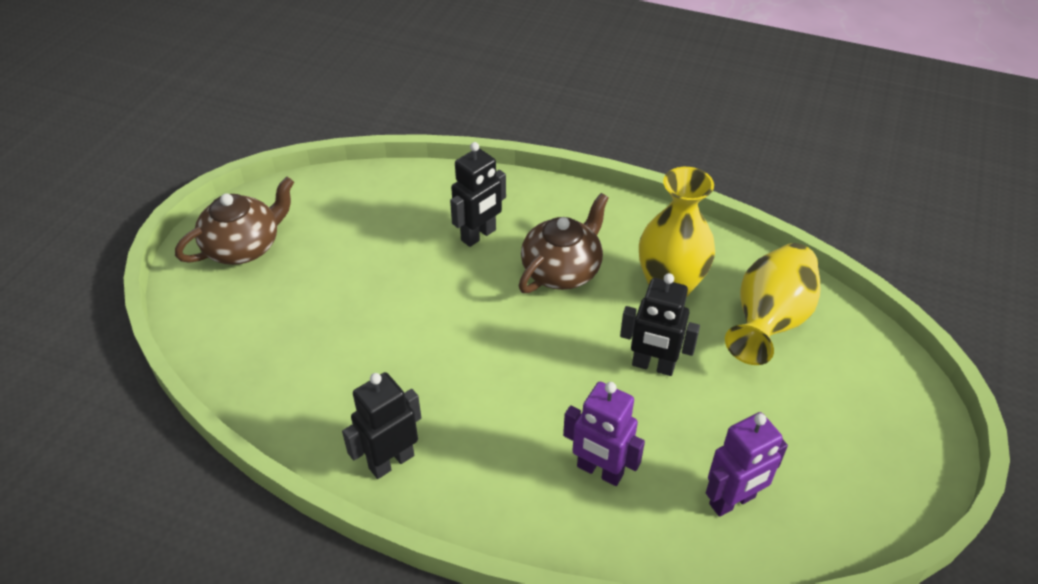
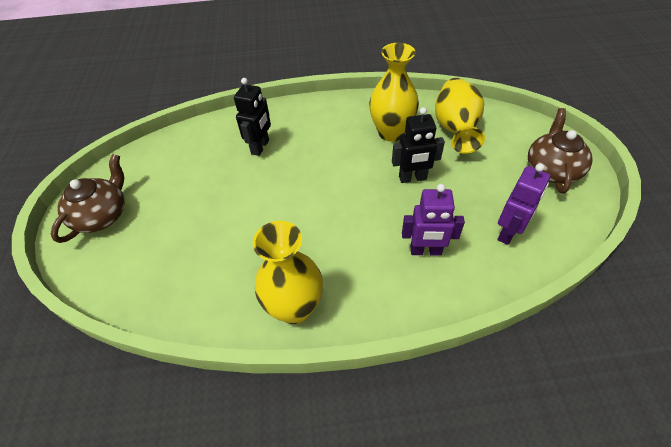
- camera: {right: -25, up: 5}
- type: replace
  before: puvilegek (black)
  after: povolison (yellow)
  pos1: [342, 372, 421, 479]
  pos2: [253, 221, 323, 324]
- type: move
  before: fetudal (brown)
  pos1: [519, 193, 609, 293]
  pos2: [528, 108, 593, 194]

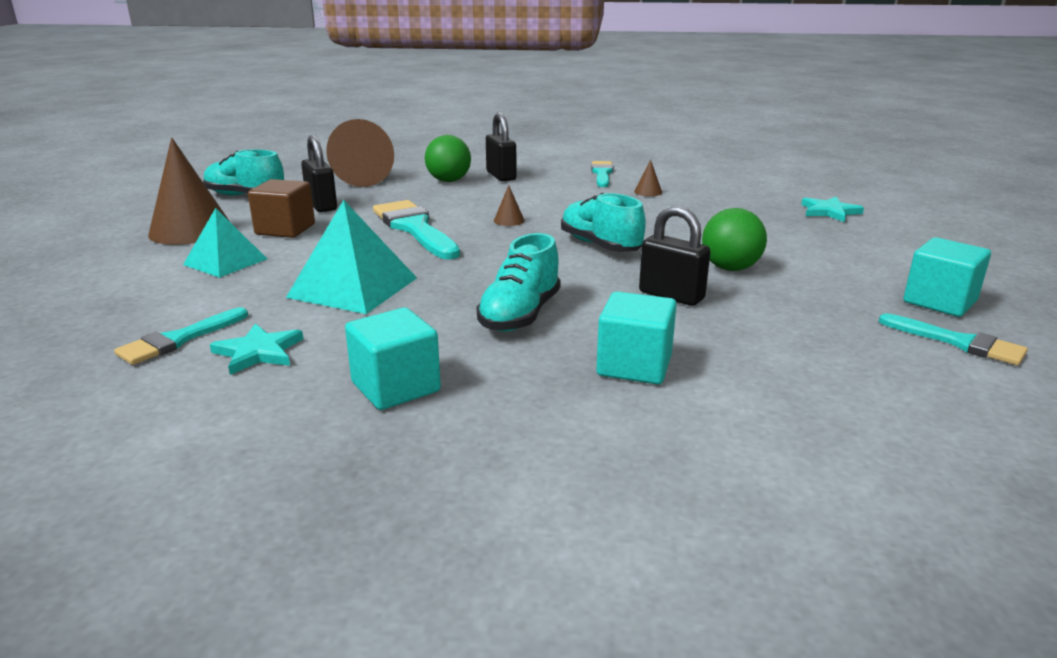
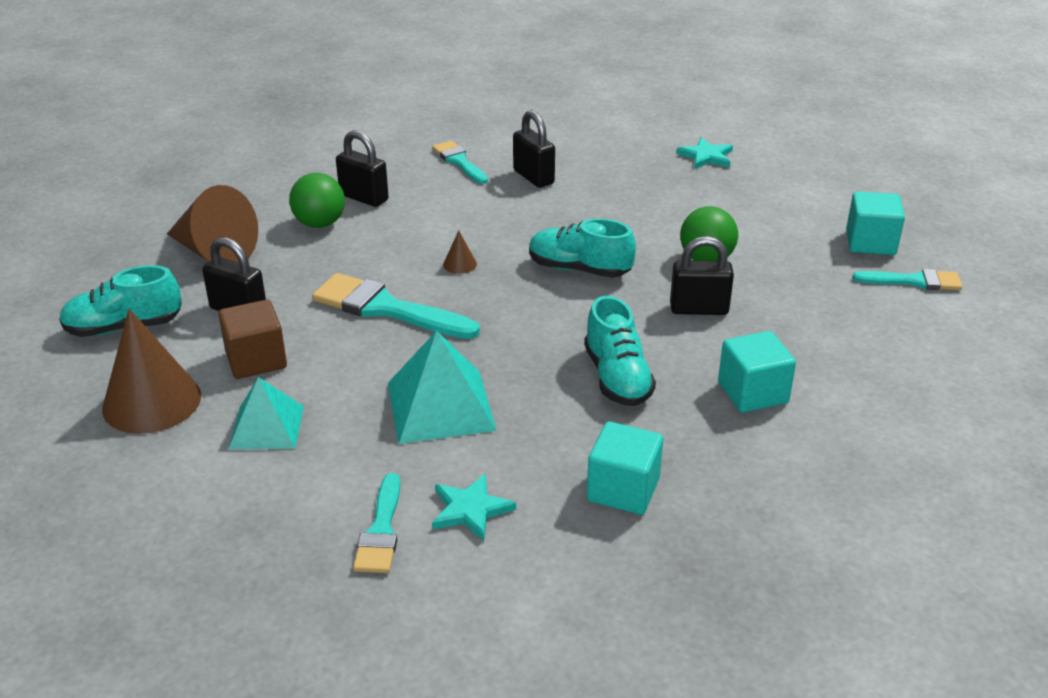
- camera: {right: -35, up: 10}
- type: replace
  before: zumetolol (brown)
  after: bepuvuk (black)
  pos1: [634, 159, 662, 196]
  pos2: [513, 110, 555, 188]

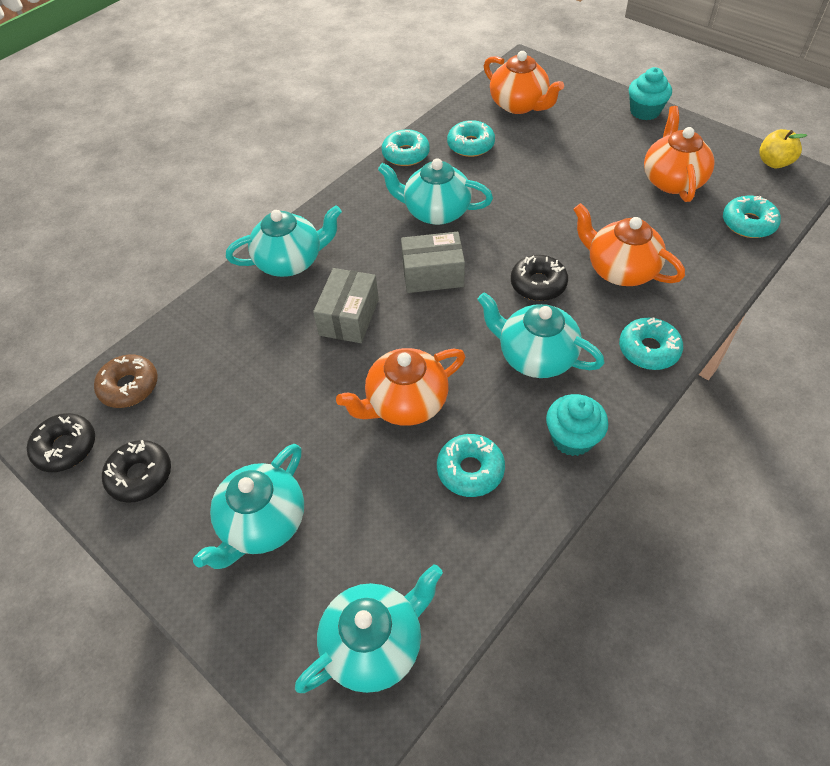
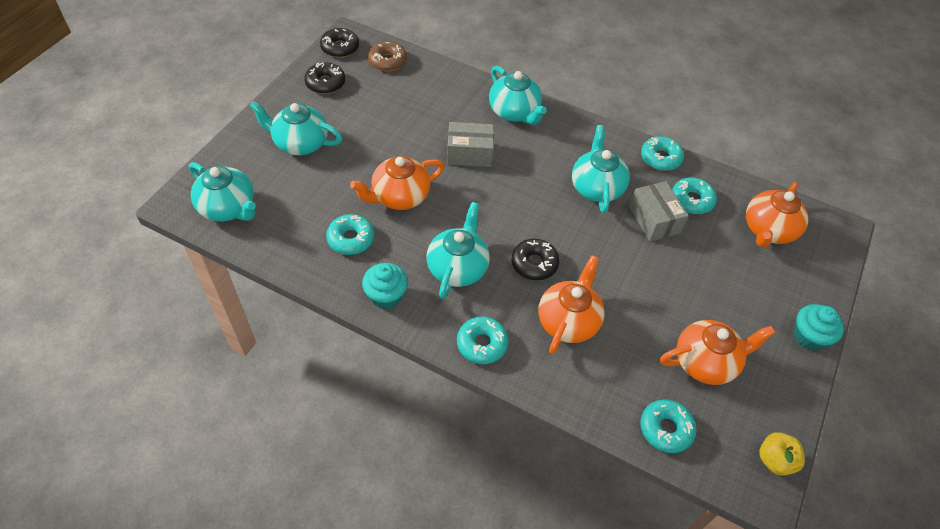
- camera: {right: 70, up: 0}
- type: rotate
  before: fetudal (orange)
  pos1: [336, 348, 466, 426]
  pos2: [350, 156, 445, 210]
  turn: -75
- type: move
  before: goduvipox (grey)
  pos1: [401, 232, 465, 293]
  pos2: [629, 181, 689, 241]

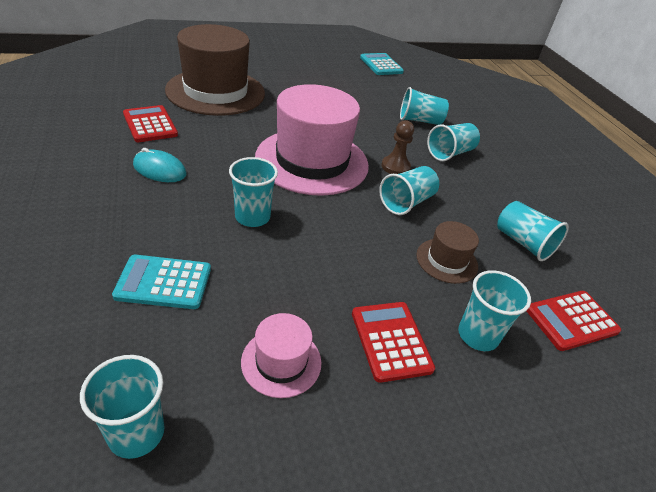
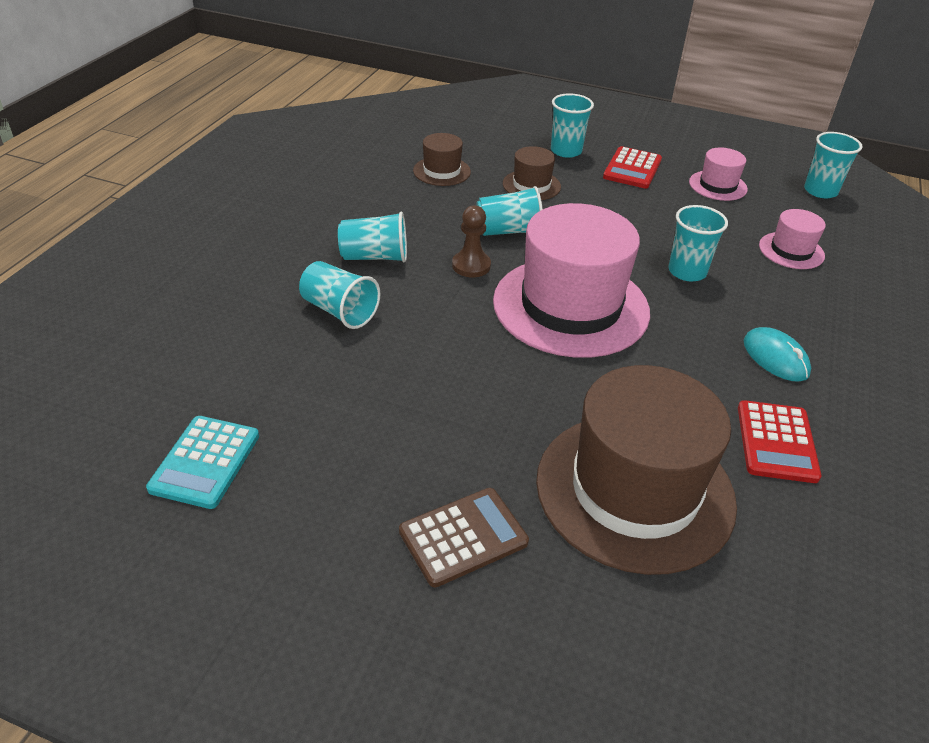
- camera: {right: -140, up: 0}
- type: replace
  before: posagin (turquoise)
  after: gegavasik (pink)
  pos1: [112, 255, 211, 309]
  pos2: [759, 209, 826, 269]
- type: replace
  before: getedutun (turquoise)
  after: gegavasik (brown)
  pos1: [497, 201, 569, 261]
  pos2: [413, 133, 471, 186]
- type: delete
  before: posagin (red)
  pos1: [527, 291, 621, 351]
- type: insert
  after: posagin (brown)
  pos2: [399, 488, 529, 587]

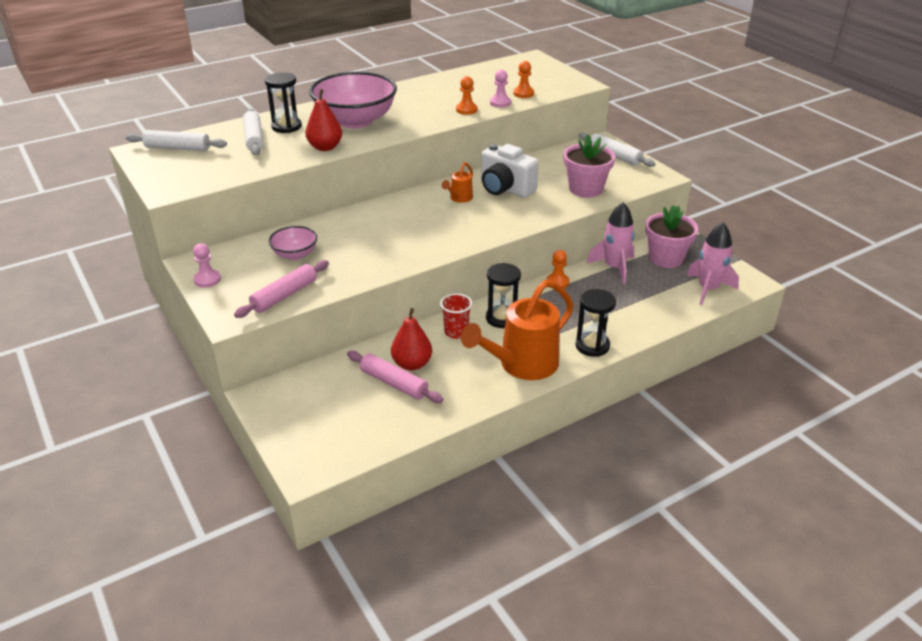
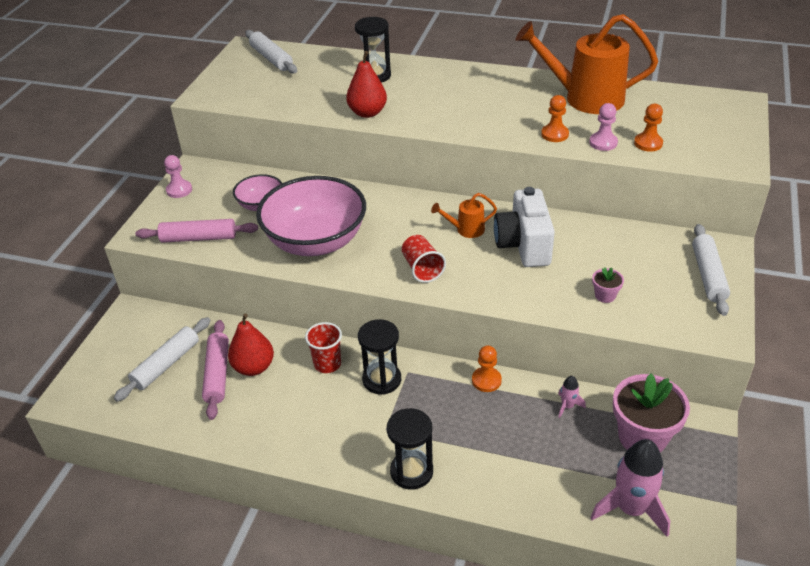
- camera: {right: 50, up: 5}
- type: move
  before: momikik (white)
  pos1: [243, 108, 264, 155]
  pos2: [114, 317, 211, 402]
- type: move
  before: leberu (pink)
  pos1: [309, 72, 397, 128]
  pos2: [256, 176, 366, 256]
- type: move
  before: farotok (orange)
  pos1: [461, 280, 574, 380]
  pos2: [515, 14, 658, 114]
- type: resize
  before: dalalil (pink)
  pos1: [564, 135, 615, 198]
  pos2: [592, 267, 624, 303]
  scale: 0.45
- type: resize
  before: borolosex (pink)
  pos1: [586, 202, 635, 284]
  pos2: [558, 376, 586, 418]
  scale: 0.46
- type: insert
  after: getedutun (red)
  pos2: [402, 235, 446, 283]

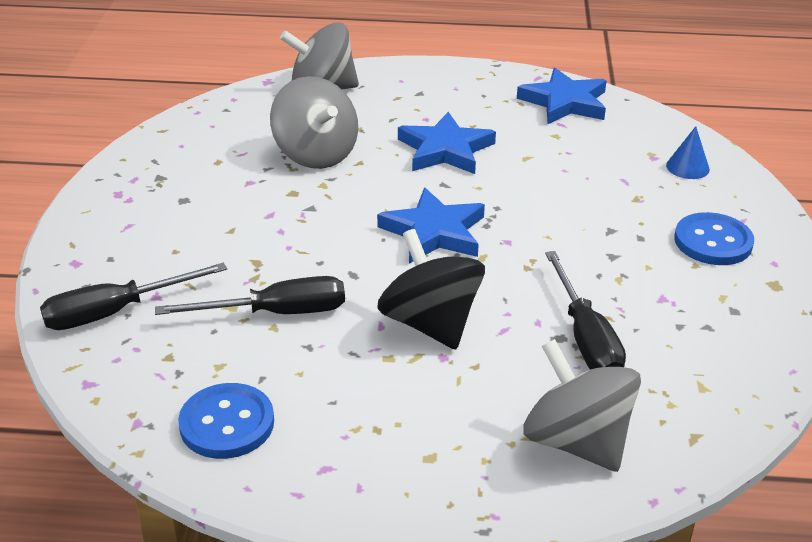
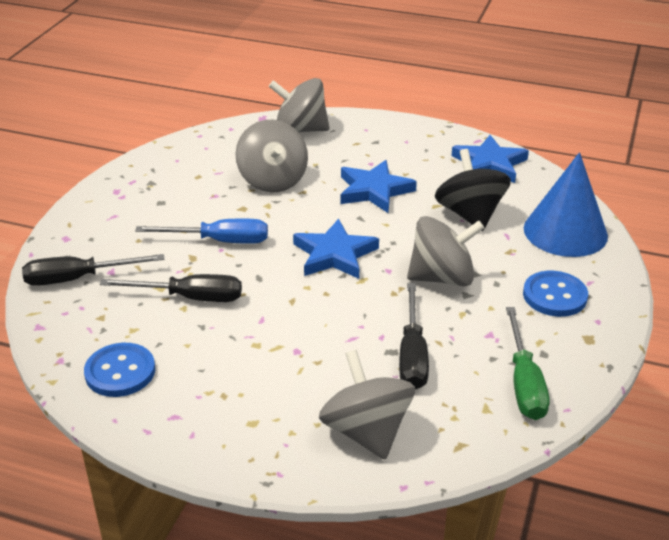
- camera: {right: 15, up: 0}
- type: move
  before: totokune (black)
  pos1: [377, 229, 485, 350]
  pos2: [435, 149, 511, 231]
- type: resize
  before: zumetolol (blue)
  pos1: [666, 126, 710, 179]
  pos2: [524, 152, 608, 257]
  scale: 2.33
- type: insert
  after: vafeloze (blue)
  pos2: [135, 218, 268, 244]
- type: insert
  after: totokune (grey)
  pos2: [407, 216, 484, 286]
- type: insert
  after: vafeloze (green)
  pos2: [506, 307, 549, 420]

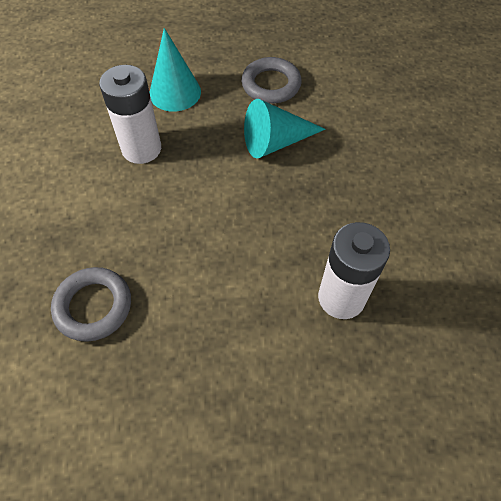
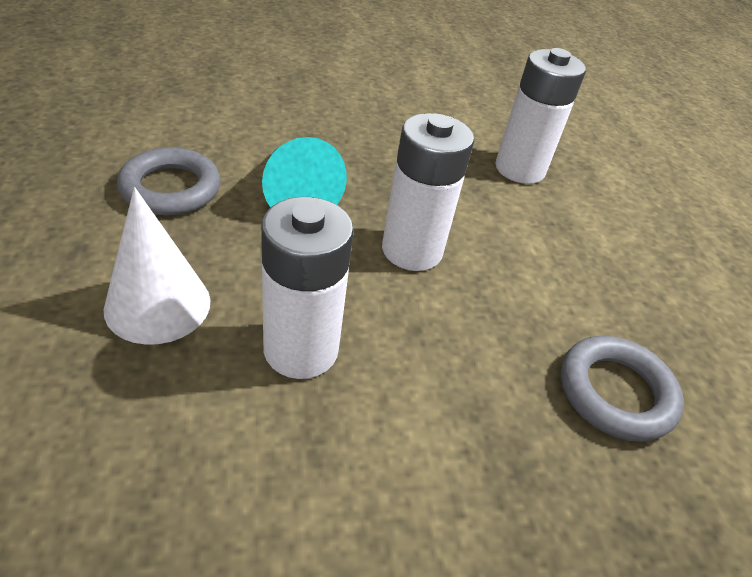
- camera: {right: -100, up: -15}
- type: recolor
  before: zumetolol (turquoise)
  after: zumetolol (white)
  pos1: [150, 28, 201, 112]
  pos2: [104, 187, 210, 345]
- type: insert
  after: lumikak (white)
  pos2: [382, 113, 474, 271]

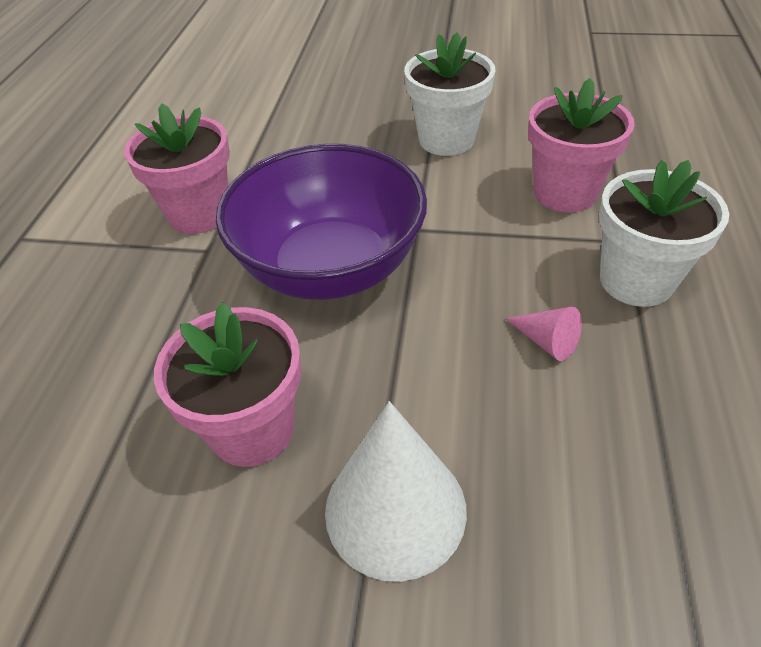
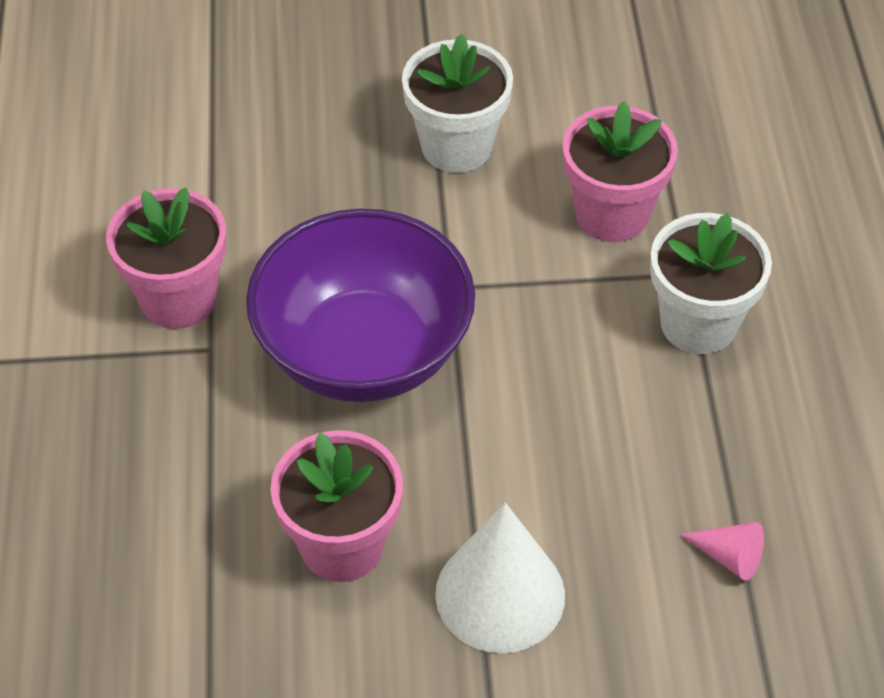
- camera: {right: -15, up: 5}
- type: move
  before: zumetolol (pink)
  pos1: [505, 307, 582, 361]
  pos2: [679, 522, 764, 581]

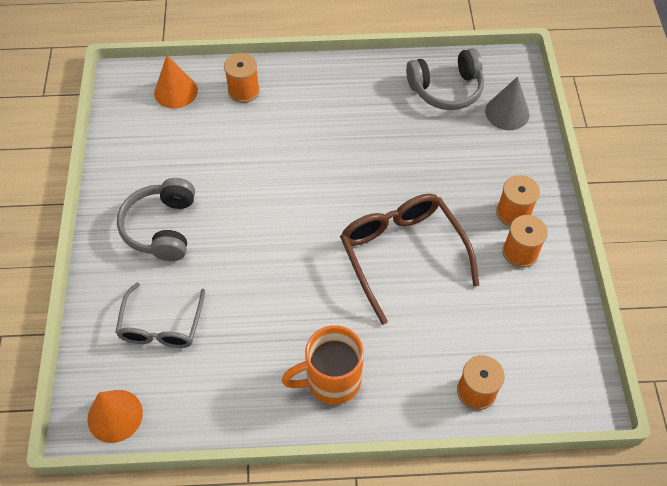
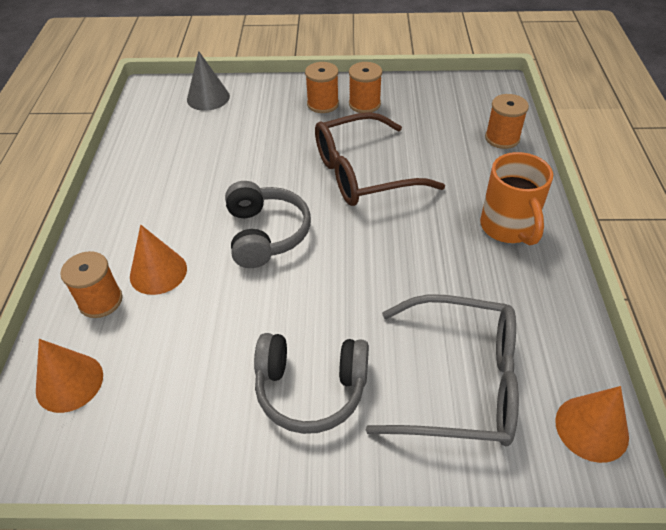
- camera: {right: -85, up: -10}
- type: resize
  before: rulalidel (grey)
  pos1: [115, 283, 205, 348]
  pos2: [366, 294, 519, 446]
  scale: 1.53
- type: move
  before: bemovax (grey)
  pos1: [406, 48, 484, 110]
  pos2: [225, 181, 311, 268]
- type: insert
  after: zumetolol (orange)
  pos2: [130, 225, 187, 295]

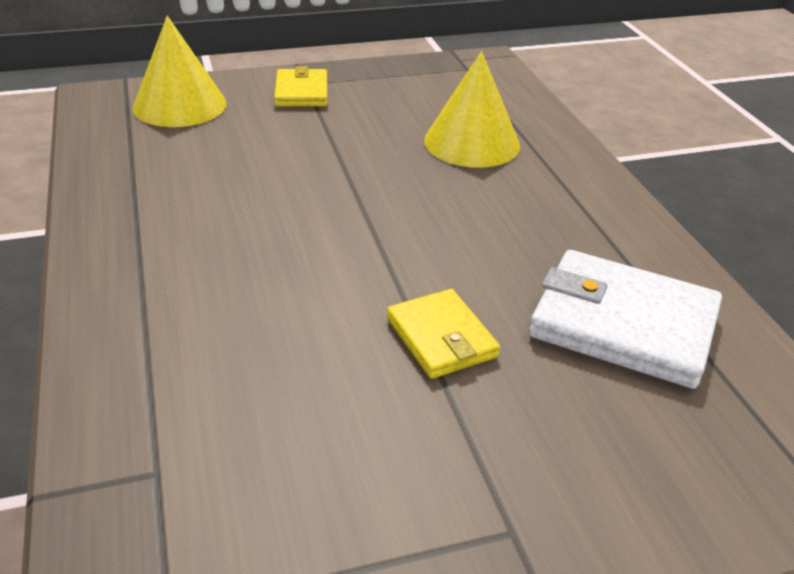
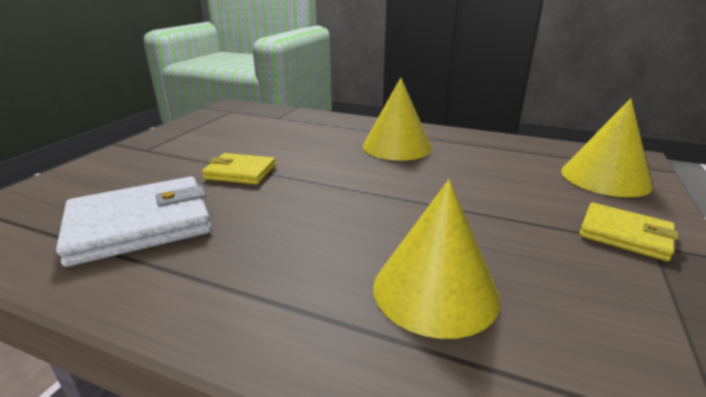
- camera: {right: 130, up: -10}
- type: insert
  after: zumetolol (yellow)
  pos2: [363, 78, 432, 161]

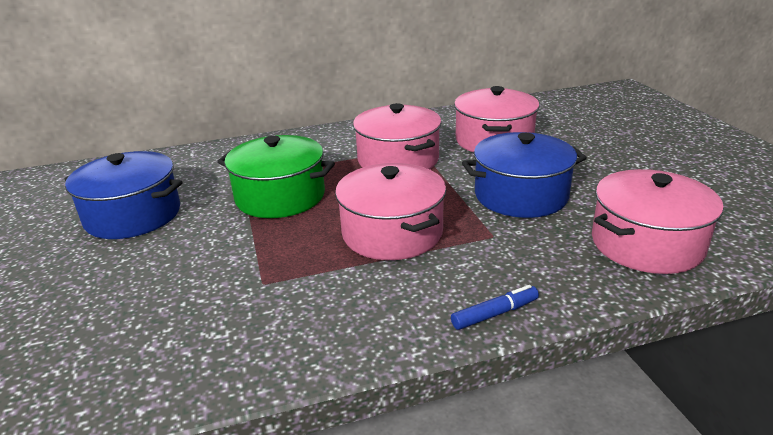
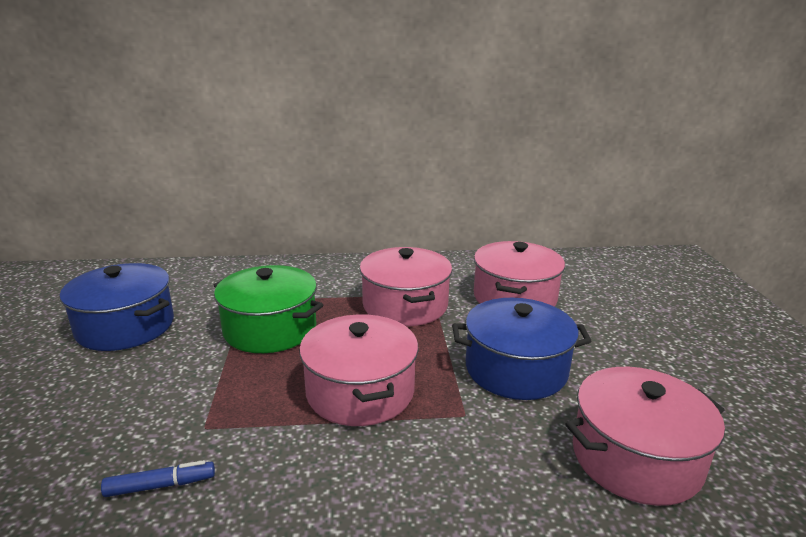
- camera: {right: 10, up: -5}
- type: move
  before: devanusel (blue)
  pos1: [451, 285, 539, 330]
  pos2: [101, 460, 215, 497]

